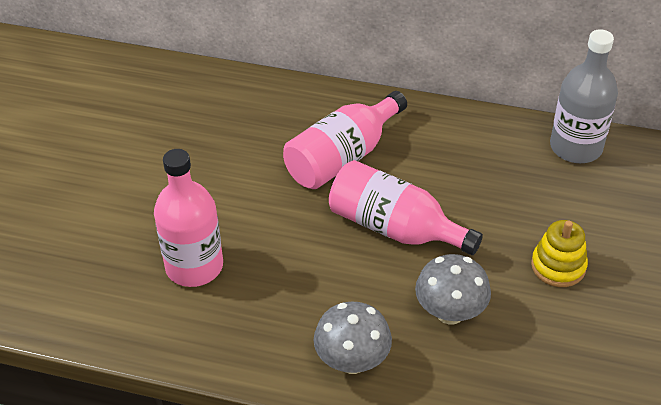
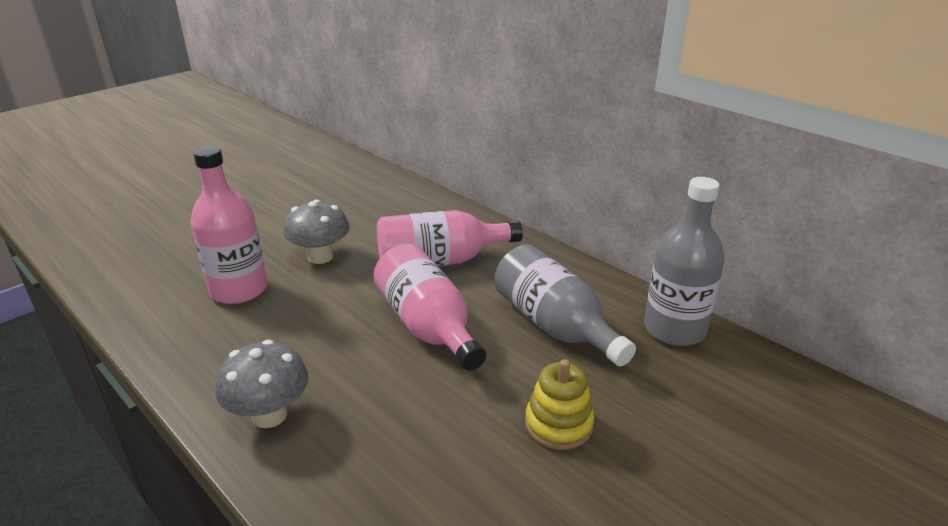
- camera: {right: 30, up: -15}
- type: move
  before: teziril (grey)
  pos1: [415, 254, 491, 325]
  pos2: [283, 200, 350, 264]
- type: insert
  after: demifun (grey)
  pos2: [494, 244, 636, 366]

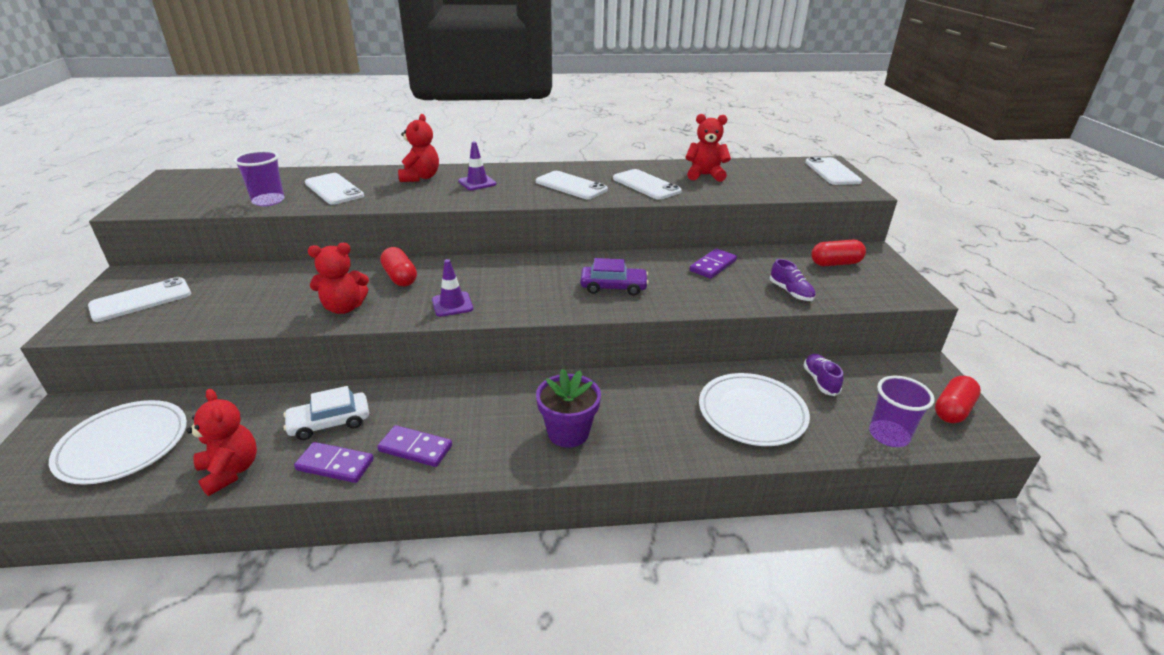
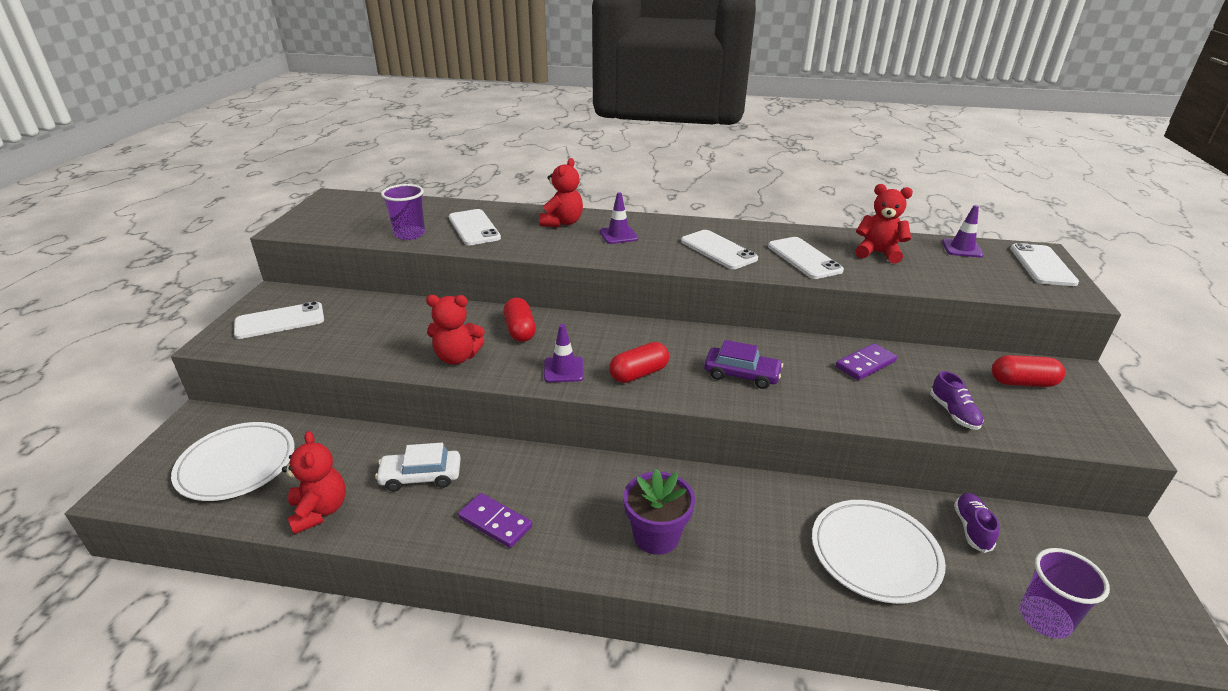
- camera: {right: 15, up: 0}
- type: delete
  before: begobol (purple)
  pos1: [294, 442, 374, 483]
- type: move
  before: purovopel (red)
  pos1: [935, 376, 981, 423]
  pos2: [609, 342, 669, 383]
- type: insert
  after: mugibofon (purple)
  pos2: [942, 205, 984, 257]

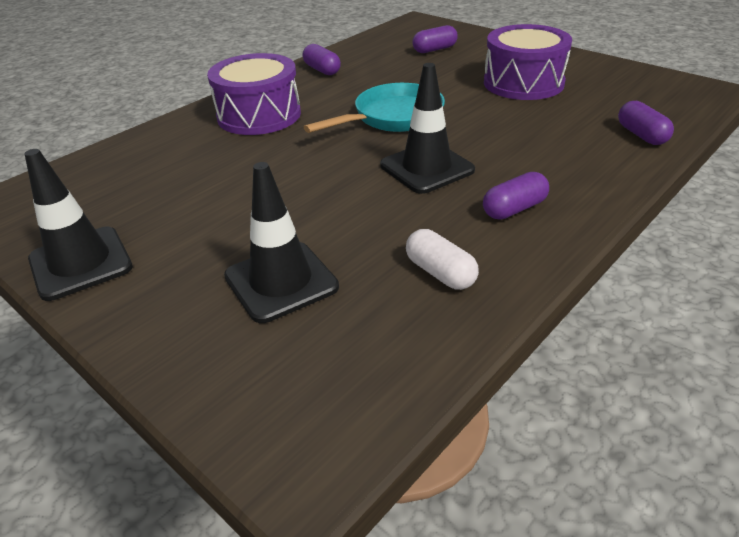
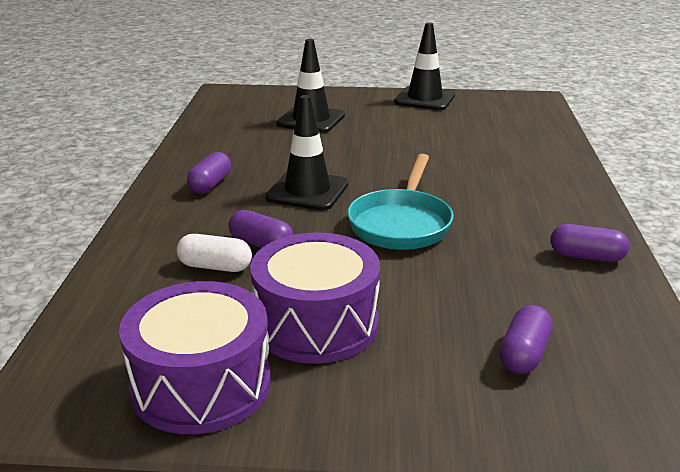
- camera: {right: 140, up: -10}
- type: move
  before: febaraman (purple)
  pos1: [207, 53, 301, 135]
  pos2: [119, 281, 271, 434]
- type: move
  before: purovopel (white)
  pos1: [406, 229, 479, 290]
  pos2: [177, 234, 252, 272]
- type: move
  before: purovopel (purple)
  pos1: [618, 101, 674, 145]
  pos2: [228, 210, 293, 248]

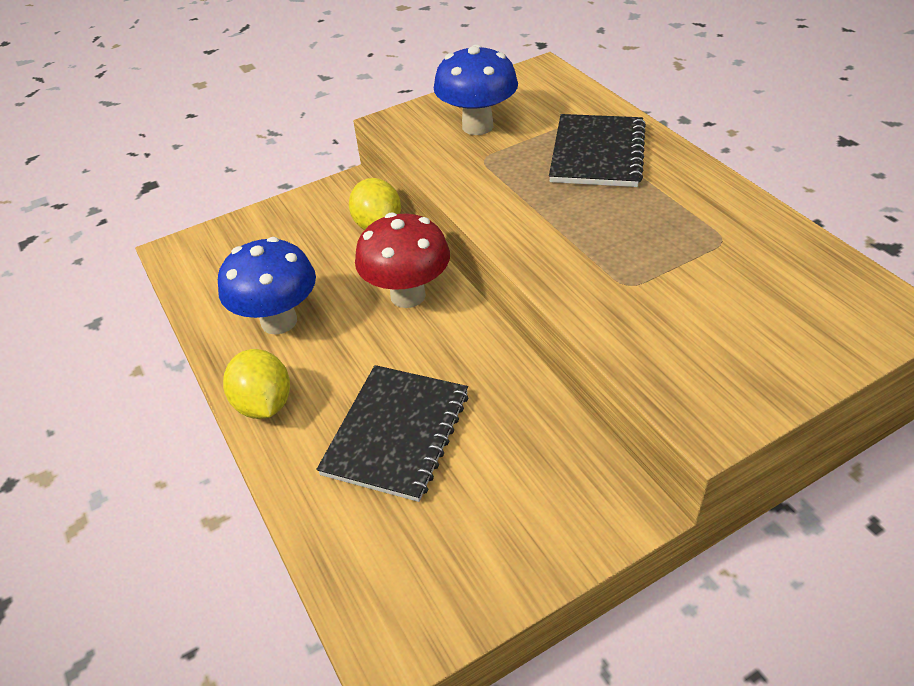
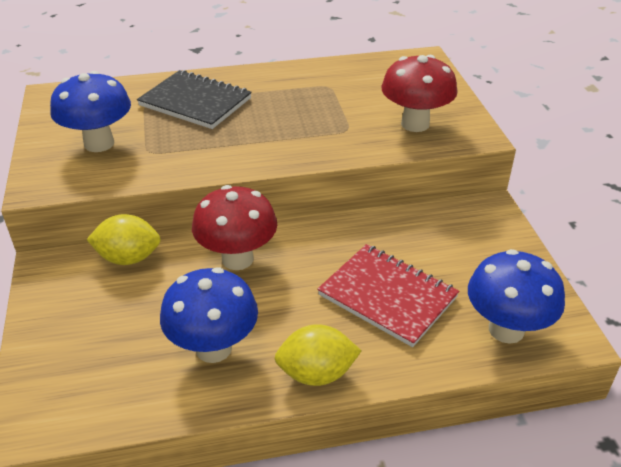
- camera: {right: -75, up: -5}
- type: recolor
  before: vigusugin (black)
  after: vigusugin (red)
  pos1: [316, 365, 469, 502]
  pos2: [317, 244, 459, 347]
- type: insert
  after: teziril (red)
  pos2: [381, 55, 458, 132]
- type: insert
  after: teziril (blue)
  pos2: [468, 249, 565, 344]

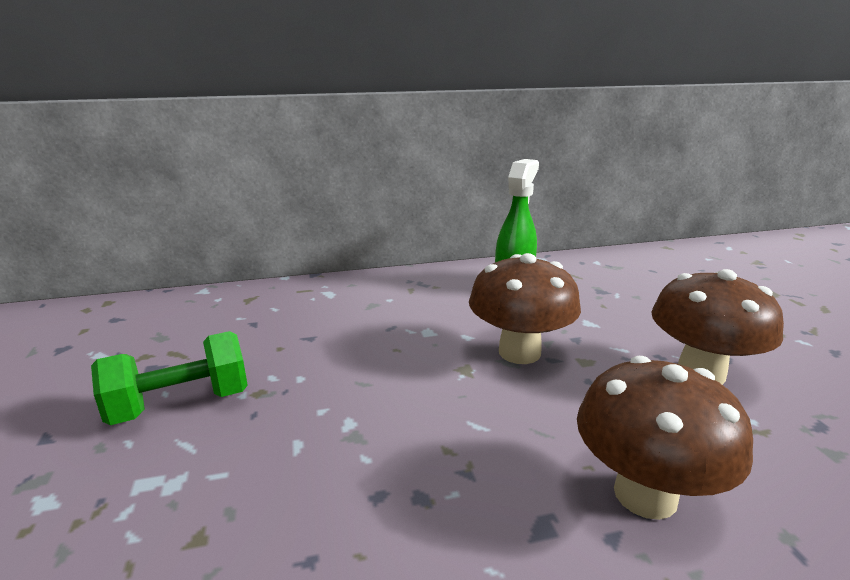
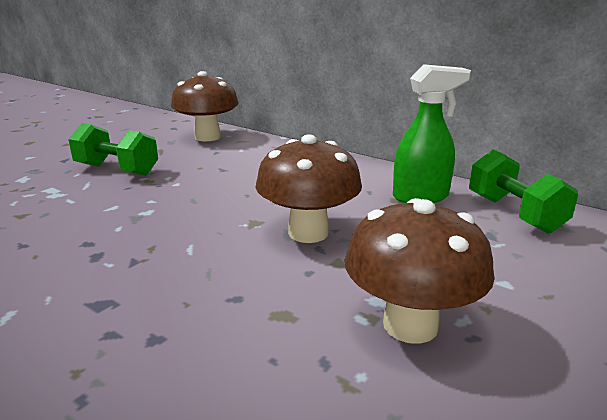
- camera: {right: 50, up: 0}
- type: move
  before: teziril (brown)
  pos1: [577, 356, 753, 520]
  pos2: [171, 71, 239, 141]
- type: insert
  after: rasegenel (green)
  pos2: [469, 149, 578, 234]

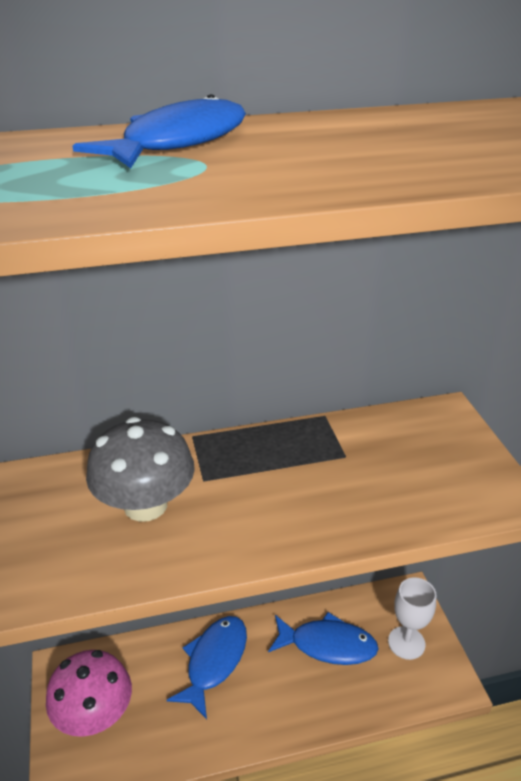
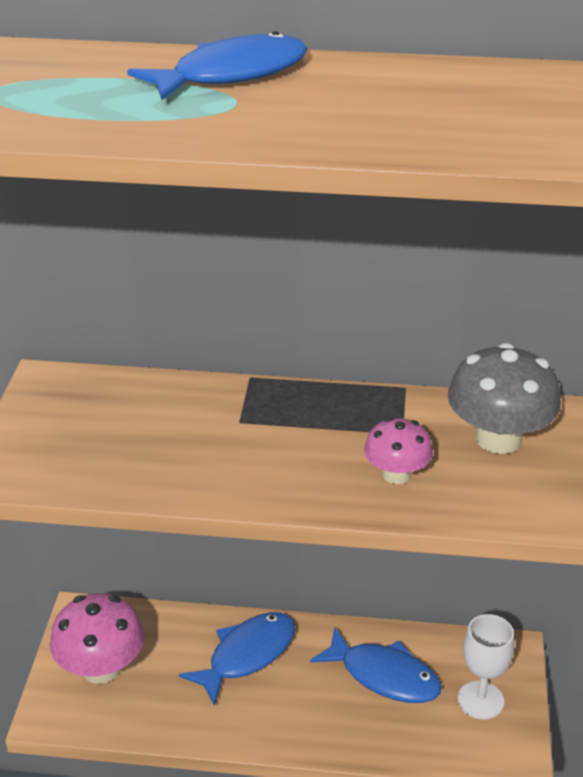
- camera: {right: 20, up: 0}
- type: move
  before: teziril (grey)
  pos1: [86, 417, 195, 522]
  pos2: [448, 343, 561, 454]
- type: insert
  after: teziril (pink)
  pos2: [364, 417, 433, 484]

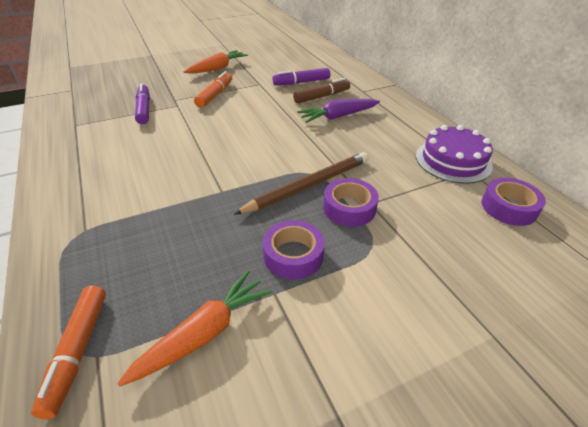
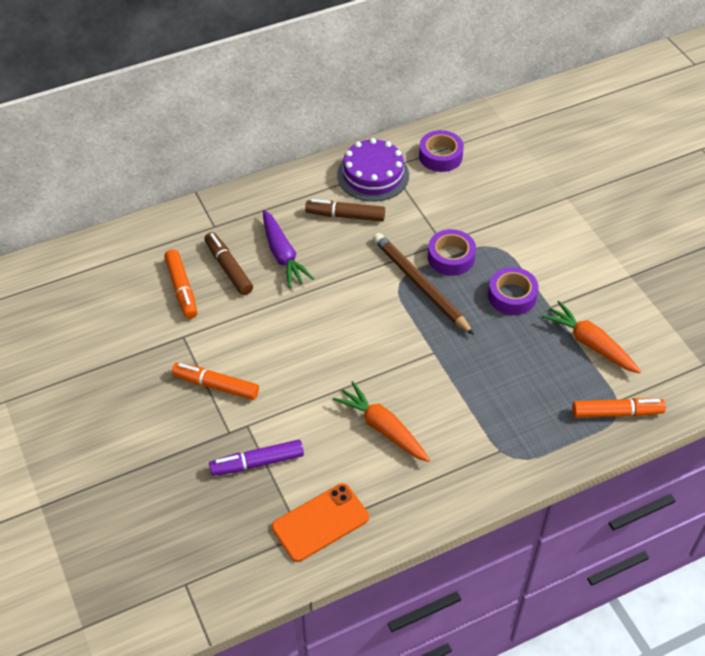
- camera: {right: -90, up: 10}
- type: move
  before: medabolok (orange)
  pos1: [184, 50, 248, 74]
  pos2: [333, 381, 430, 462]
- type: recolor
  before: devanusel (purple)
  after: devanusel (orange)
  pos1: [272, 68, 330, 85]
  pos2: [164, 249, 197, 319]
- type: insert
  after: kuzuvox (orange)
  pos2: [272, 483, 369, 562]
- type: insert
  after: devanusel (brown)
  pos2: [305, 199, 385, 221]

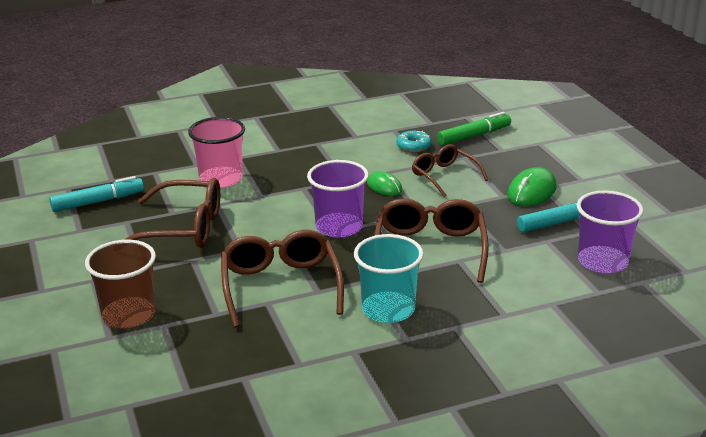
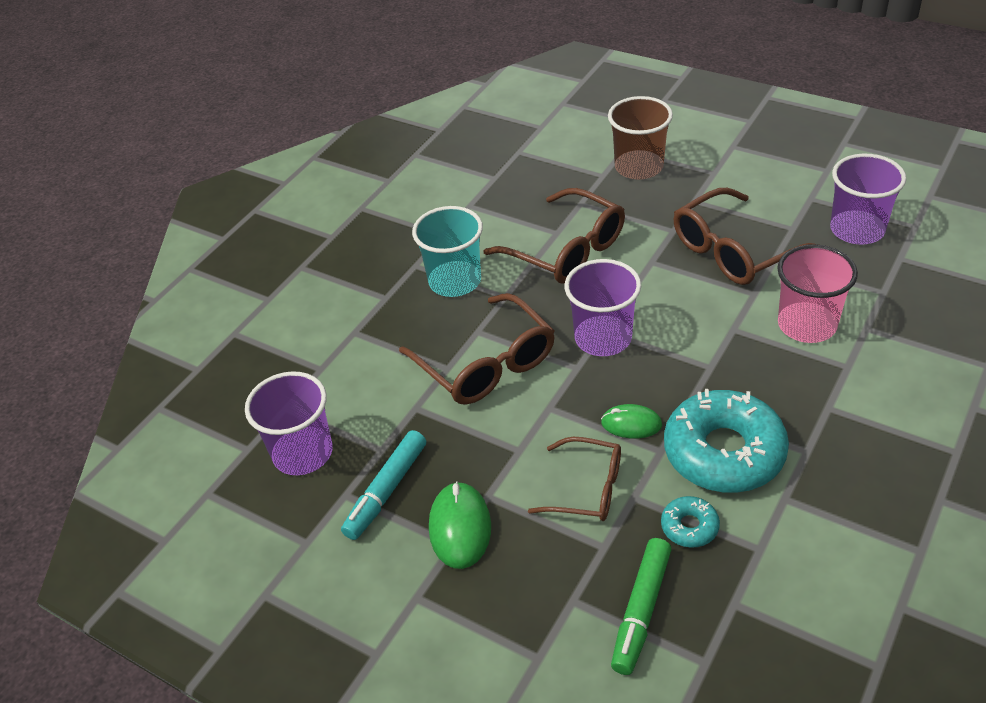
- camera: {right: 145, up: 15}
- type: replace
  before: devanusel (turquoise)
  after: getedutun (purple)
  pos1: [50, 176, 144, 212]
  pos2: [830, 153, 906, 245]
- type: insert
  after: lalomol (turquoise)
  pos2: [664, 389, 789, 493]

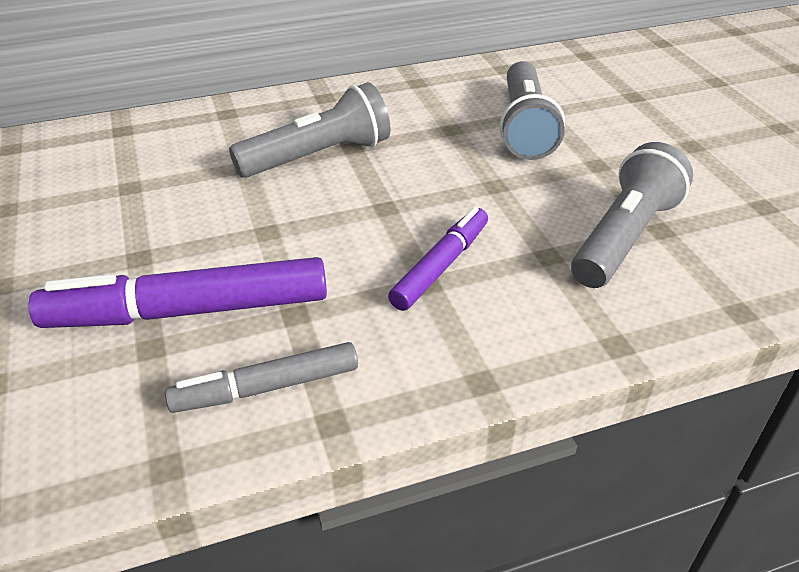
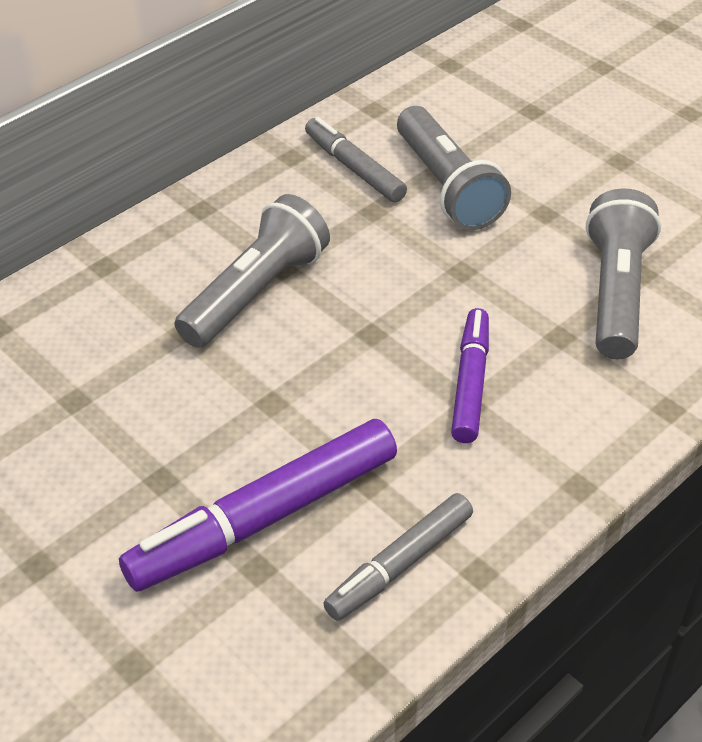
- camera: {right: -25, up: 5}
- type: insert
  after: devanusel (grey)
  pos2: [305, 117, 407, 203]

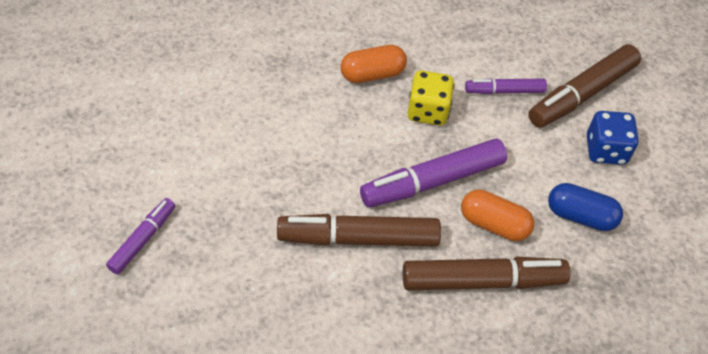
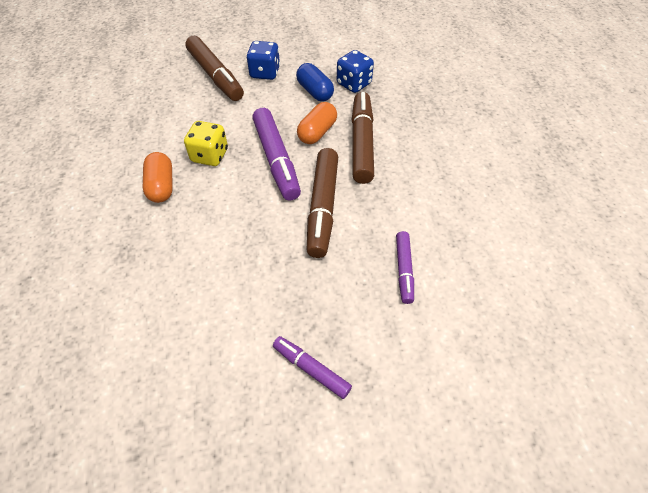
- camera: {right: -80, up: 0}
- type: move
  before: devanusel (purple)
  pos1: [465, 78, 547, 94]
  pos2: [396, 231, 414, 304]
- type: rotate
  before: purovopel (blue)
  pos1: [548, 183, 623, 231]
  pos2: [296, 63, 334, 101]
  turn: -60
- type: insert
  after: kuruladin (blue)
  pos2: [337, 50, 374, 93]

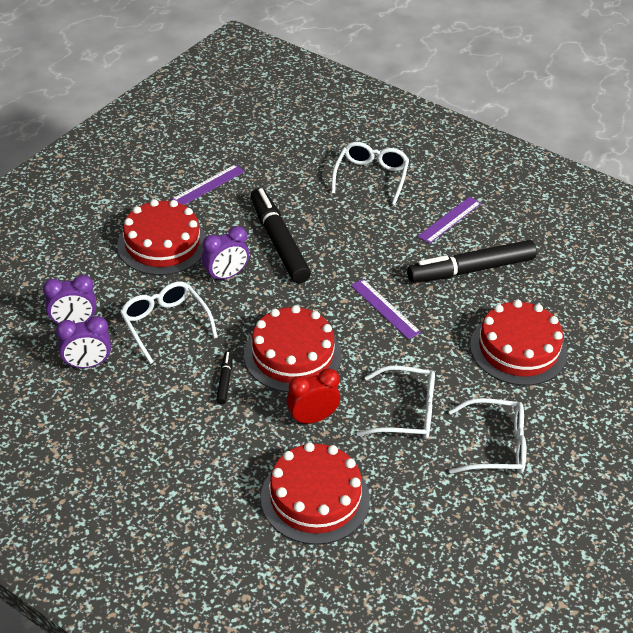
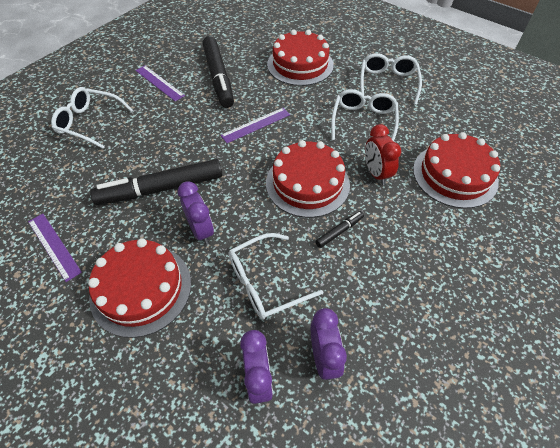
- camera: {right: -85, up: 10}
- type: rotate
  before: devanusel (black)
  pos1: [216, 351, 233, 404]
  pos2: [316, 211, 364, 248]
  turn: 135

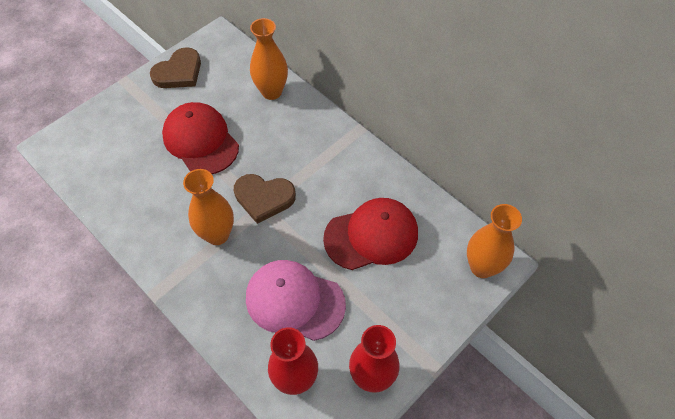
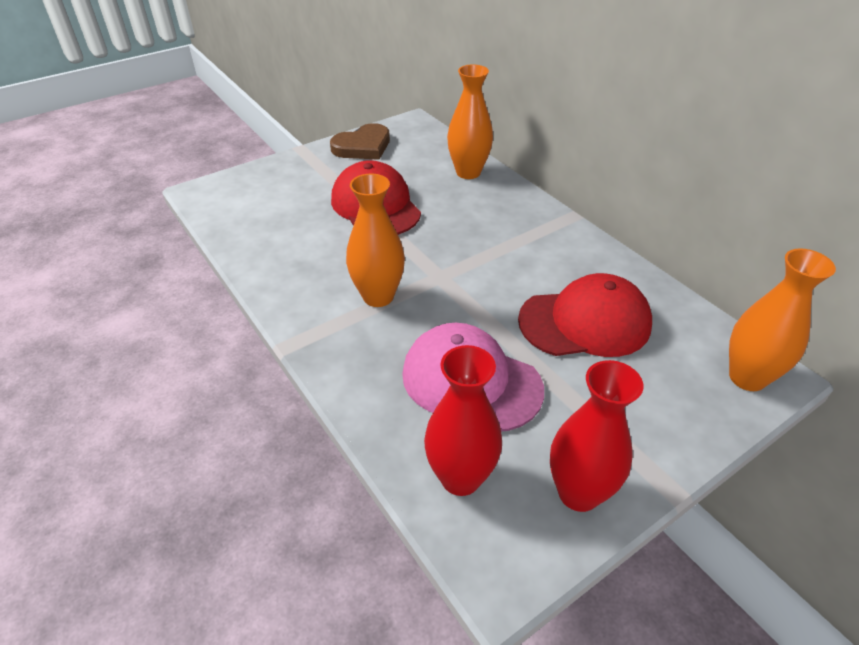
- camera: {right: 10, up: -15}
- type: delete
  before: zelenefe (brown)
  pos1: [234, 174, 296, 224]

